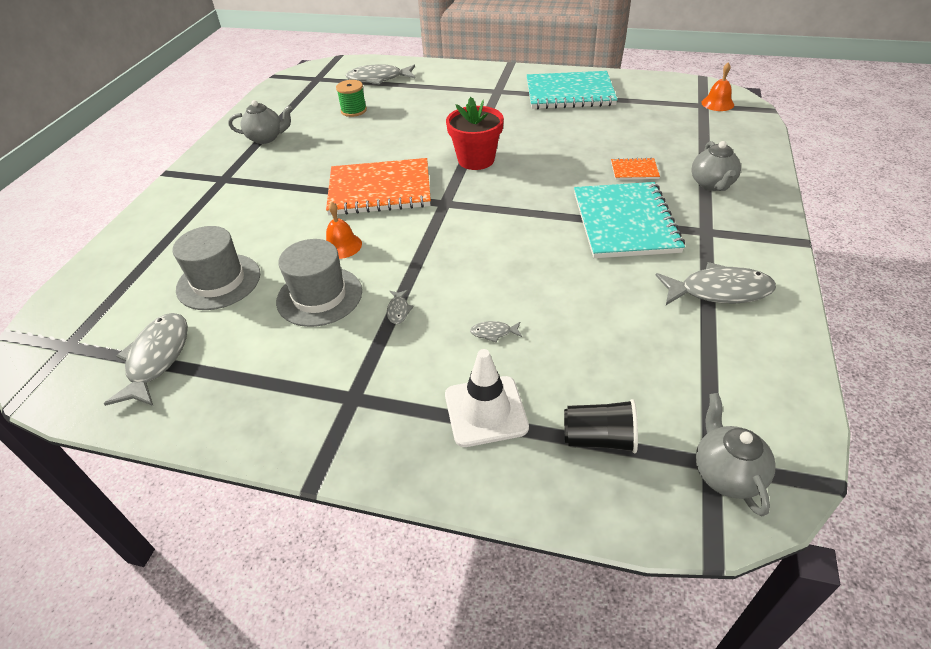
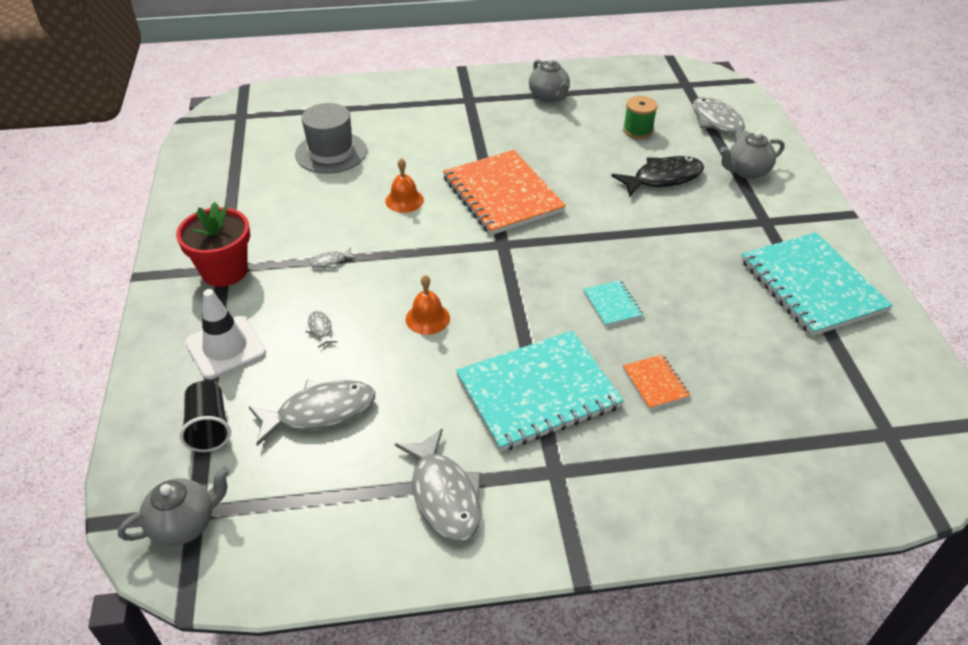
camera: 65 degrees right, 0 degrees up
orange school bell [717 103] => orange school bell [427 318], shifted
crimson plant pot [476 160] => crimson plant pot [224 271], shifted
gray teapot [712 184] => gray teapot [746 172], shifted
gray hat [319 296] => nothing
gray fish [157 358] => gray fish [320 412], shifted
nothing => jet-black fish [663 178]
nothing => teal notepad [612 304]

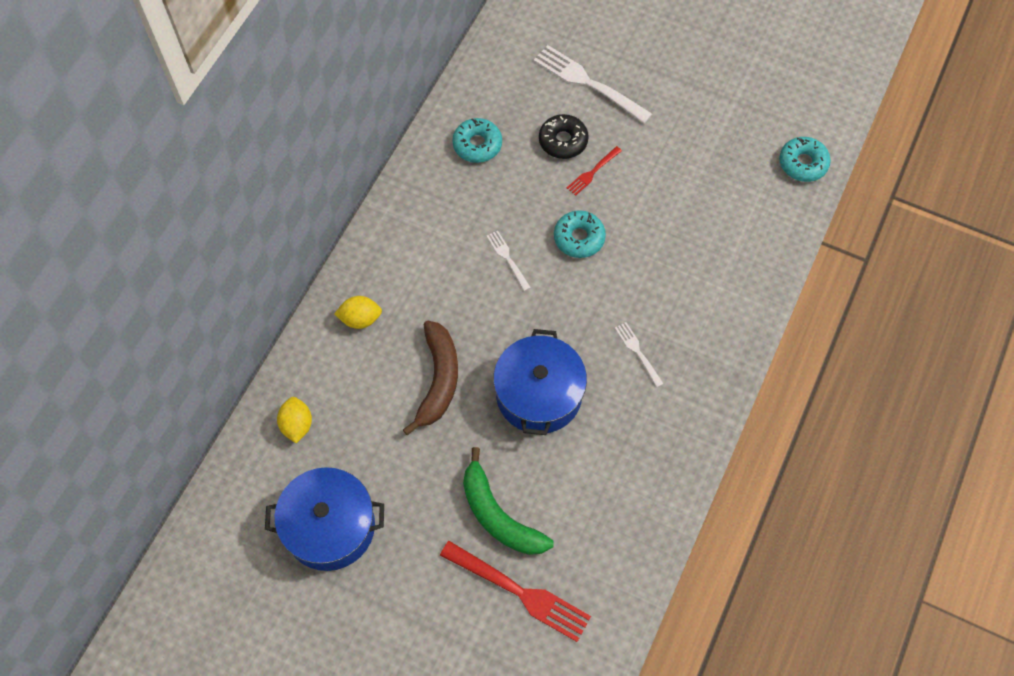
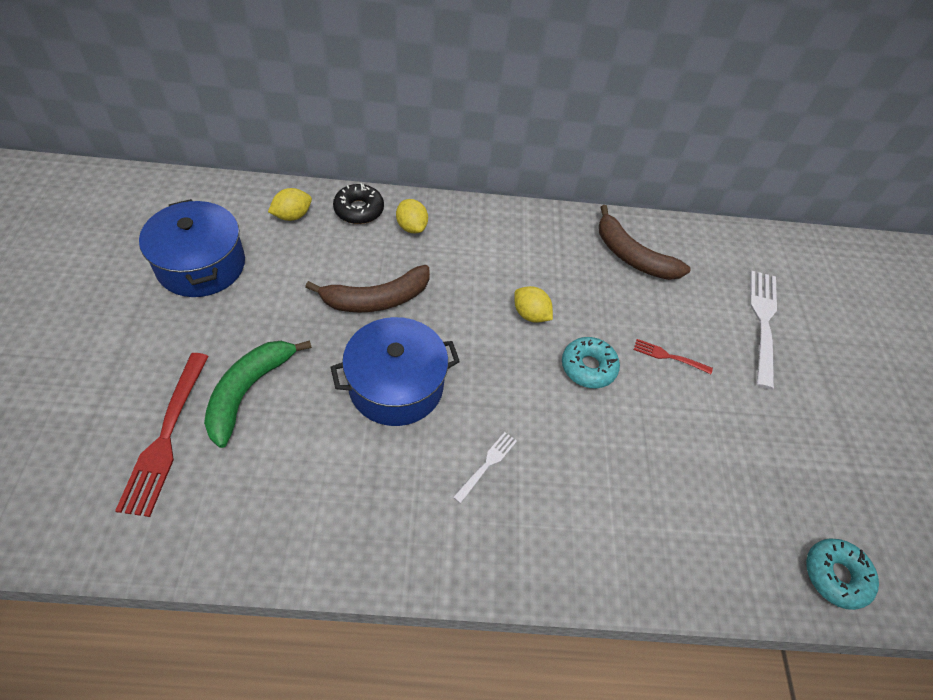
camera: 60 degrees right, 10 degrees down
jet-black donut [563 141] => jet-black donut [359 210], shifted
teal donut [477 145] => russet toy banana [632 256]
white table fork [507 258] => yellow lemon [530 314]

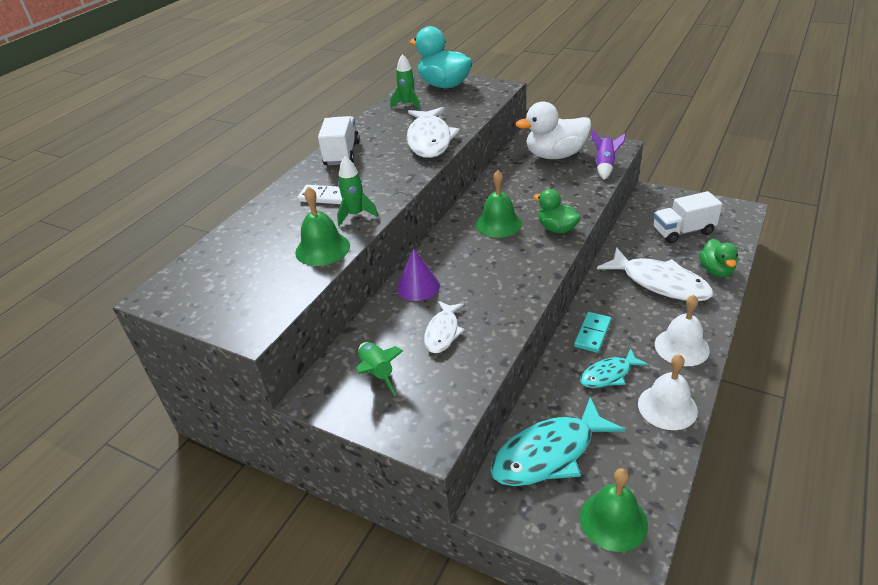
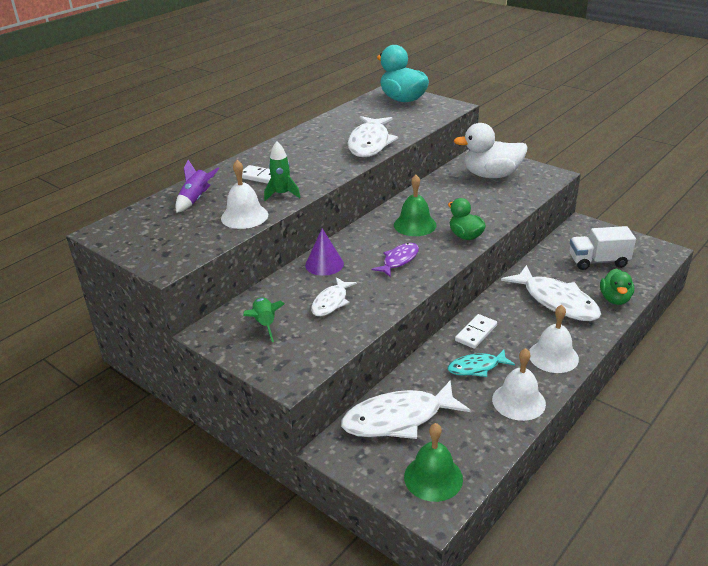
camera: 10 degrees right, 5 degrees down
green spaceship [408 105] => nothing
white toy truck [342 154] => nothing
royal purple spaceship [605 166] => royal purple spaceship [196 199], shifted
green school bell [322 249] => white school bell [244 216]
teal domino piece [592 334] => white domino piece [476 333]
teal fish [549 453] => white fish [398 419]
nothing => royal purple fish [399 260]

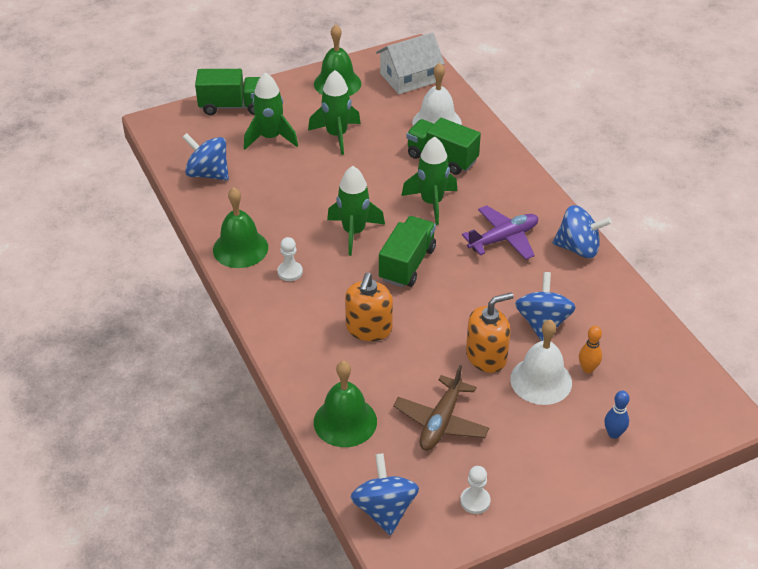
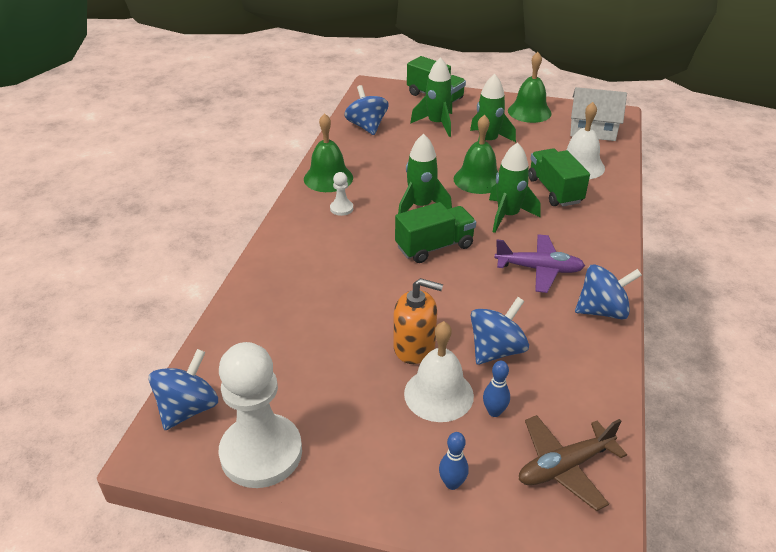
camera: 40 degrees right, 5 degrees down
blue toy top [578 248] => blue toy top [602 311], 60 degrees counterclockwise
orange pump bottle [369 328] => nothing
orange tenpin [588 369] => blue tenpin [494 412]
green school bell [345 421] => green school bell [478 179], shifted
russet toy plane [441 422] => russet toy plane [564 466], shifted
white pawn [475 501] => white pawn [261 453], x2.44

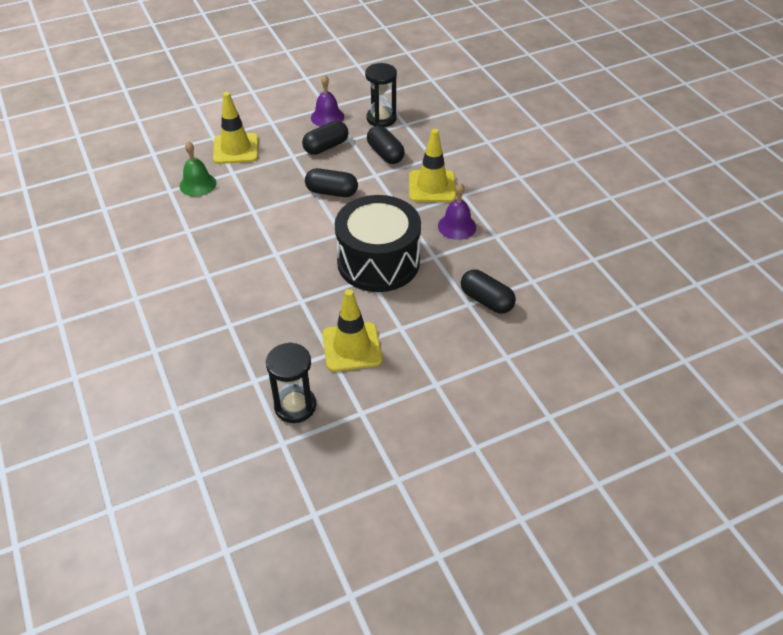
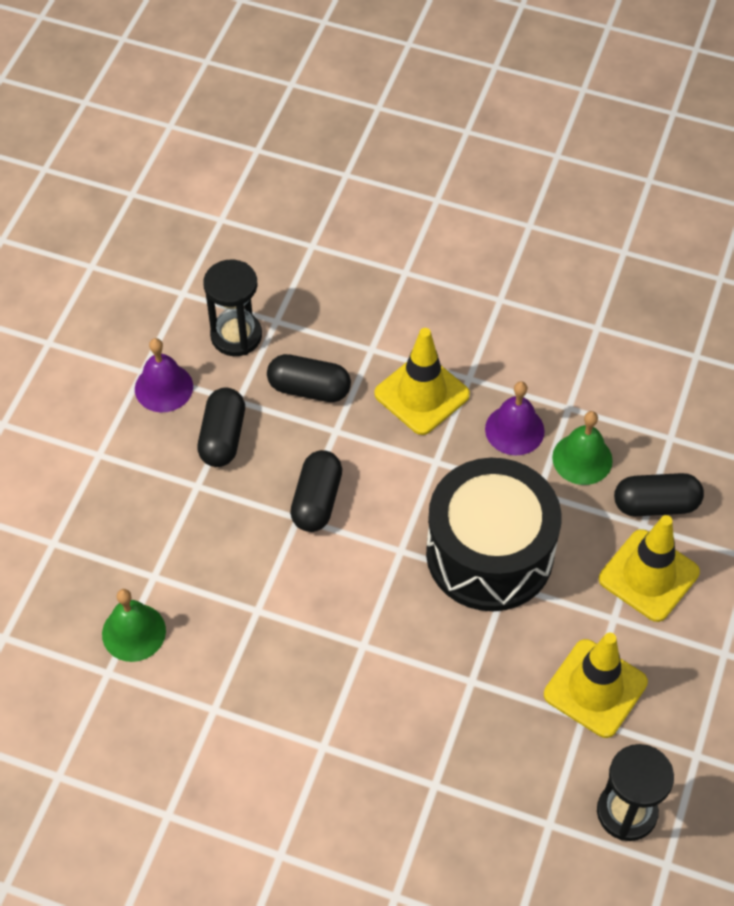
camera: 45 degrees left, 10 degrees up
yellow traffic cone [236 149] => yellow traffic cone [648 575], shifted
jet-black capsule [332 192] => jet-black capsule [316 500], 45 degrees counterclockwise
nothing => green school bell [582 459]

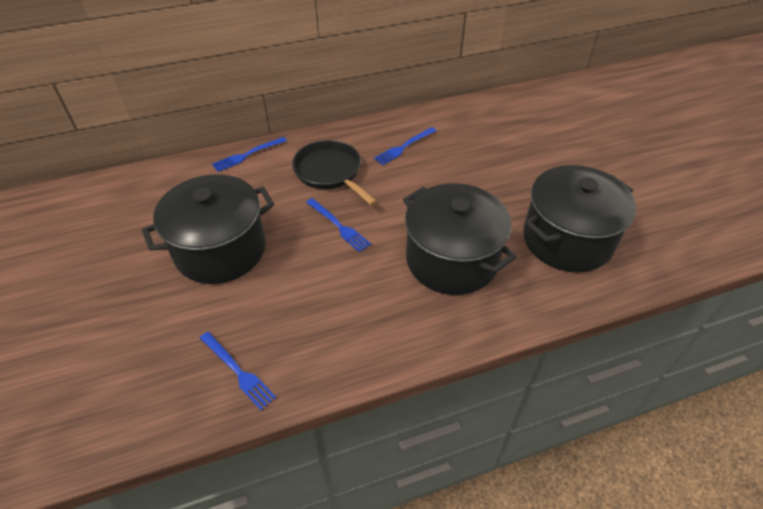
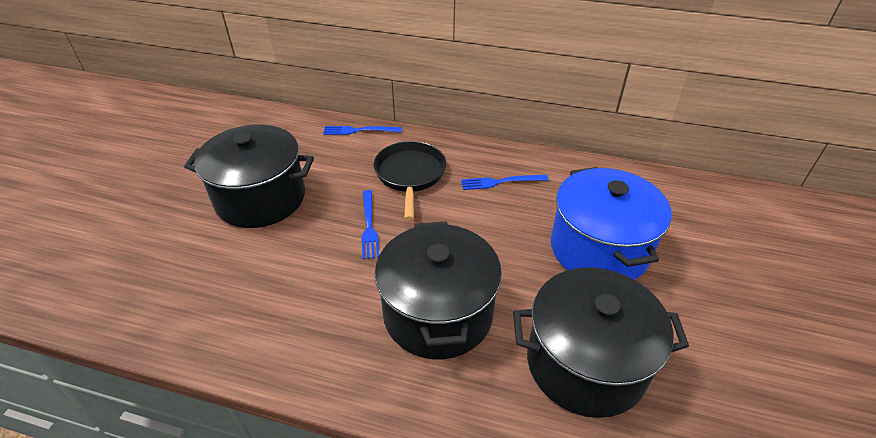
camera: 35 degrees right, 5 degrees down
blue table fork [237 371] => nothing
nothing => blue pot [599 249]

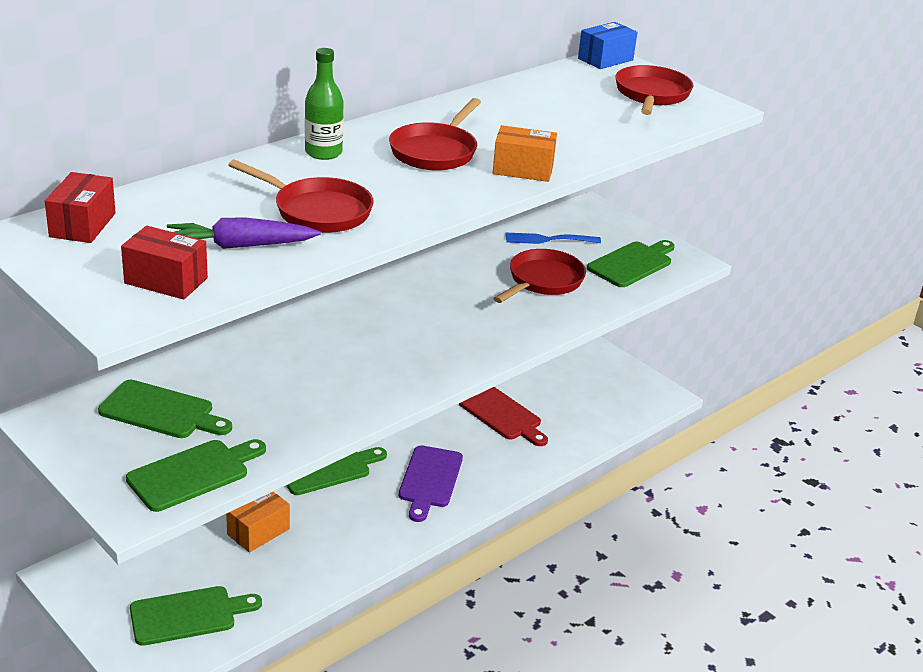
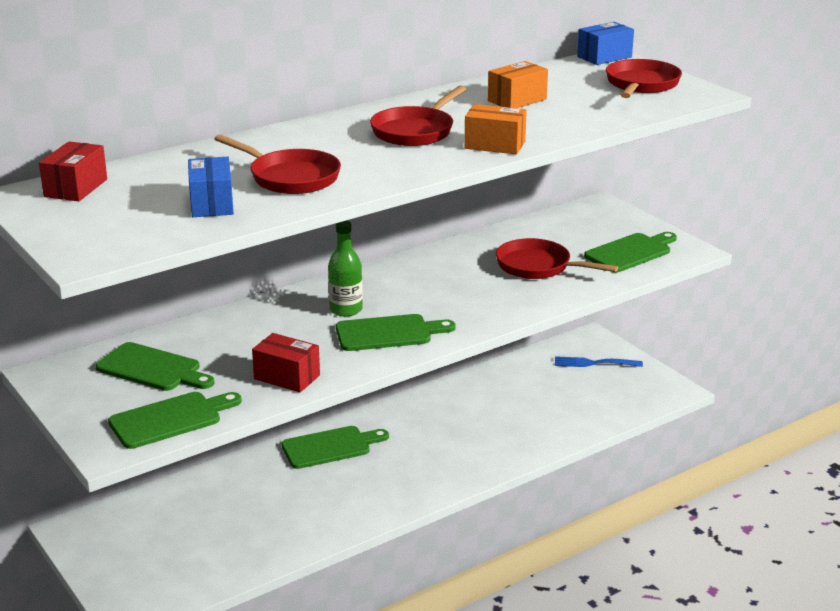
camera: 10 degrees right, 5 degrees down
green flask [323 153] => green flask [346 310], shifted
royal purple carrot [241 246] => blue package [212 204]
crimson package [166 281] => crimson package [287 377], shifted
blue table fork [548 239] => blue table fork [594 363], shifted
crimson frying pan [543 281] => crimson frying pan [538 266], 105 degrees counterclockwise
crimson cutting board [502 415] => nothing
royal purple cutting board [429 480] => nothing
orange package [258 532] => orange package [517 100], shifted
green cutting board [188 615] => green cutting board [388 333], shifted

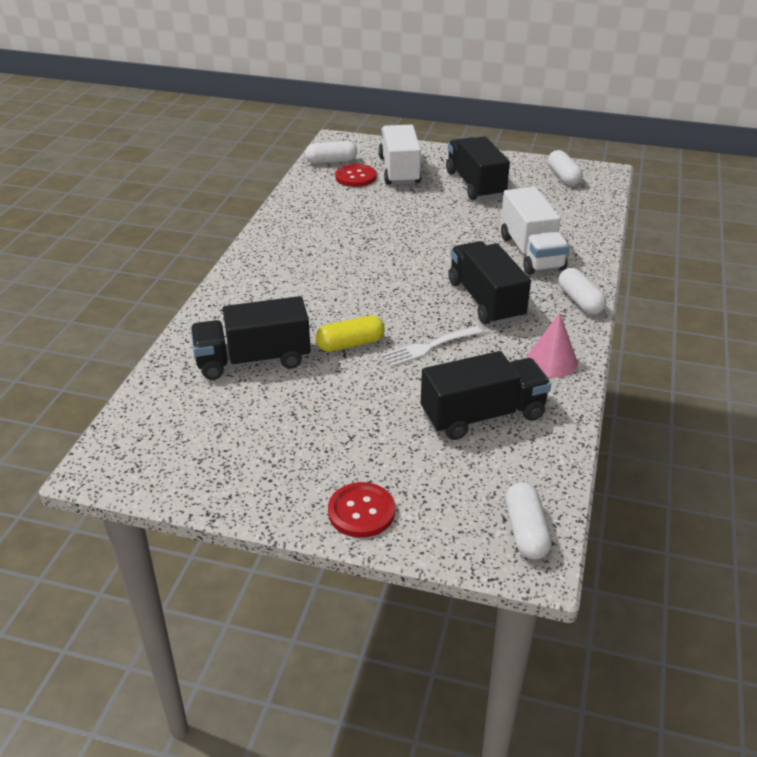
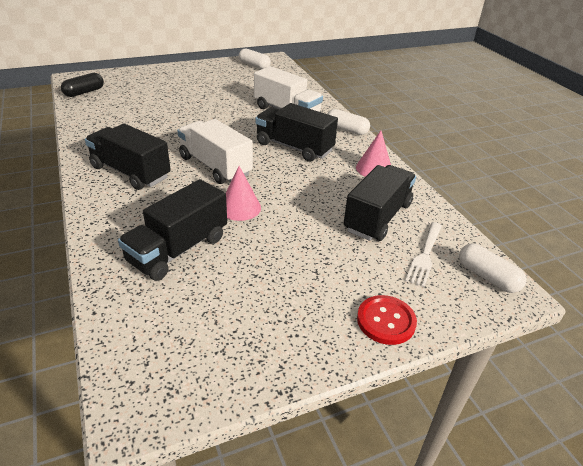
camera: 40 degrees left, 0 degrees up
white toy truck [399 171] => white toy truck [215 166], shifted
jet-black toy truck [475 184] => jet-black toy truck [130 172], shifted
white capsule [331 161] => jet-black capsule [84 92]
crimson button [355 177] => nothing
yellow capsule [350 344] => rose-pink cone [240 207]
white table fork [428 347] => white table fork [425 256], shifted

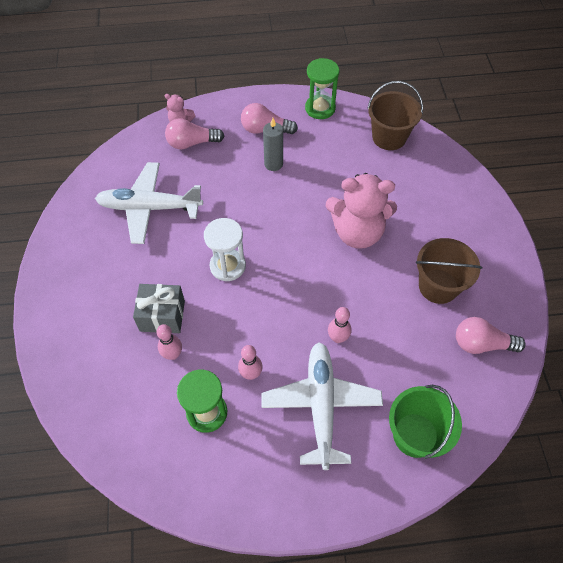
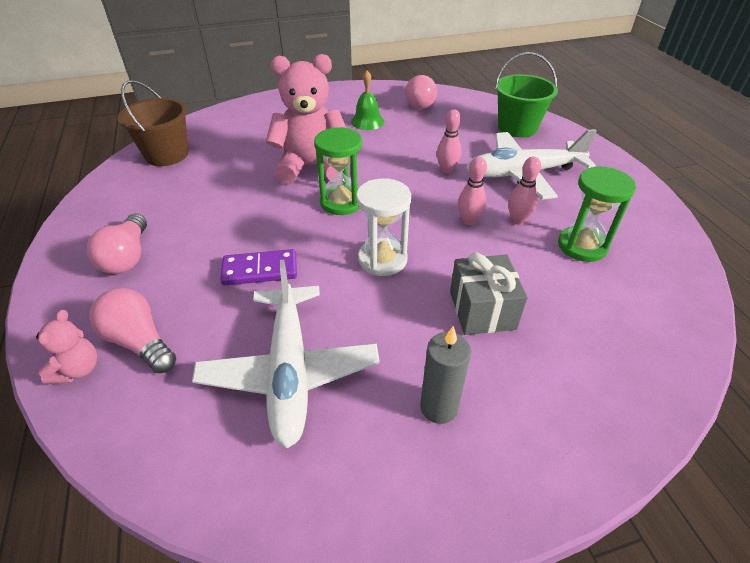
camera: 100 degrees left, 15 degrees down
green hourglass [320 108] => green hourglass [341 202], shifted
rose-pink light bulb [192 143] => rose-pink light bulb [139 341], 150 degrees clockwise
gray candle [273 164] => gray candle [439 407], shifted
rose-pink teddy bear [357 232] => rose-pink teddy bear [311 167], 90 degrees counterclockwise
russet sand bucket [438 286] => green school bell [367 121]
rose-pink tenpin [173 354] => rose-pink tenpin [468 220], shifted
nothing => royal purple domino piece [260 270]

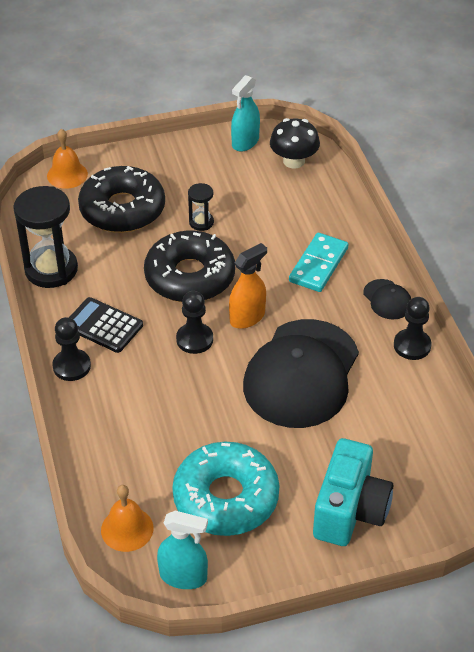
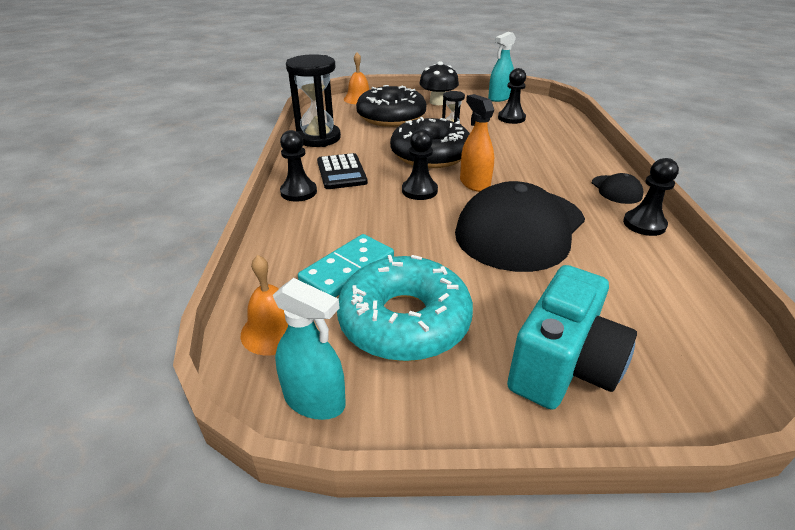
camera: 15 degrees right, 10 degrees down
jet-black mushroom [294 161] => jet-black mushroom [438 102], shifted
teal domino piece [318 265] => teal domino piece [347 269], shifted
orange sprayer [247 317] => orange sprayer [474 183], 90 degrees counterclockwise
jet-black adding machine [103 326] => jet-black adding machine [341 172], 150 degrees counterclockwise
nothing => jet-black pawn [511 118]

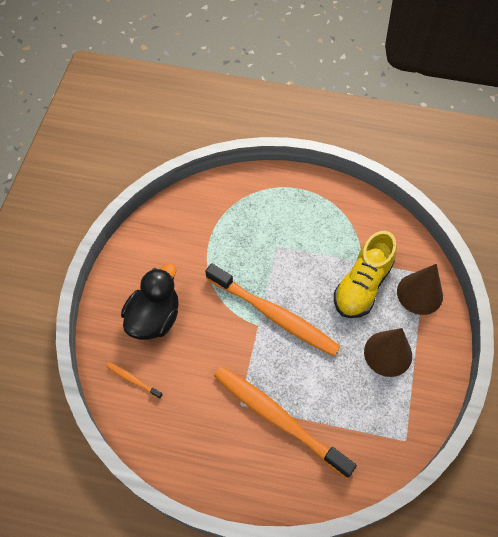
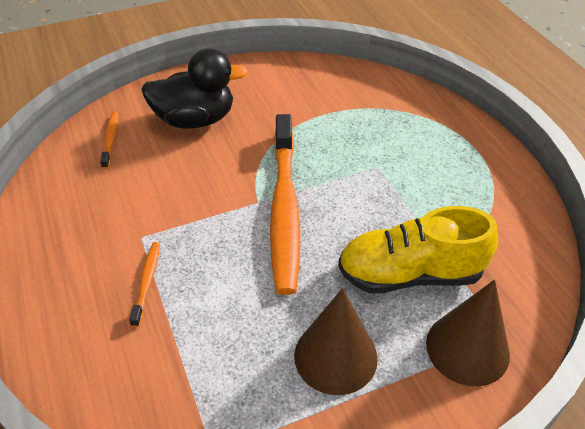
camera: 55 degrees right, 15 degrees down
orange dental brush [278 419] => orange dental brush [147 282], x0.41

